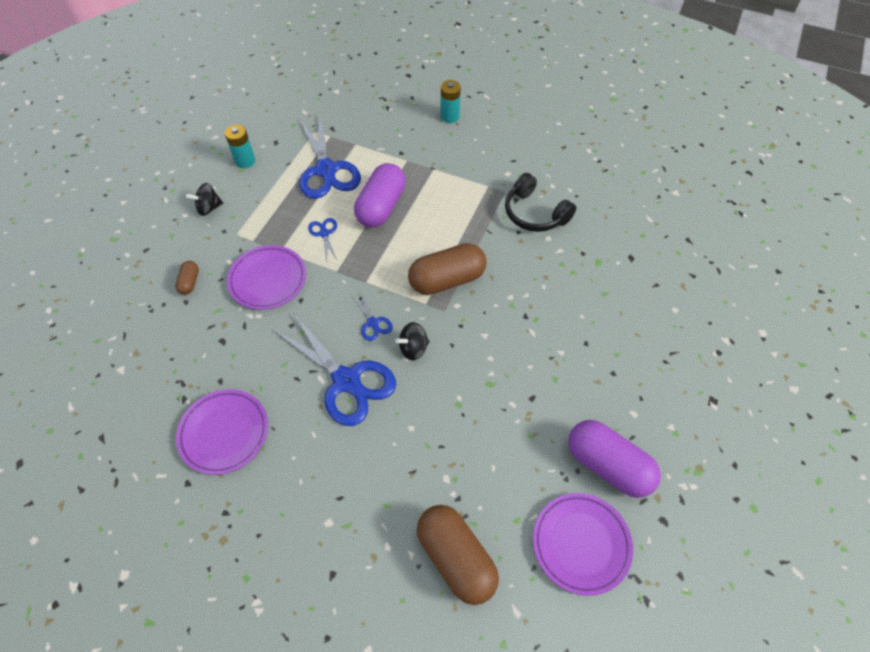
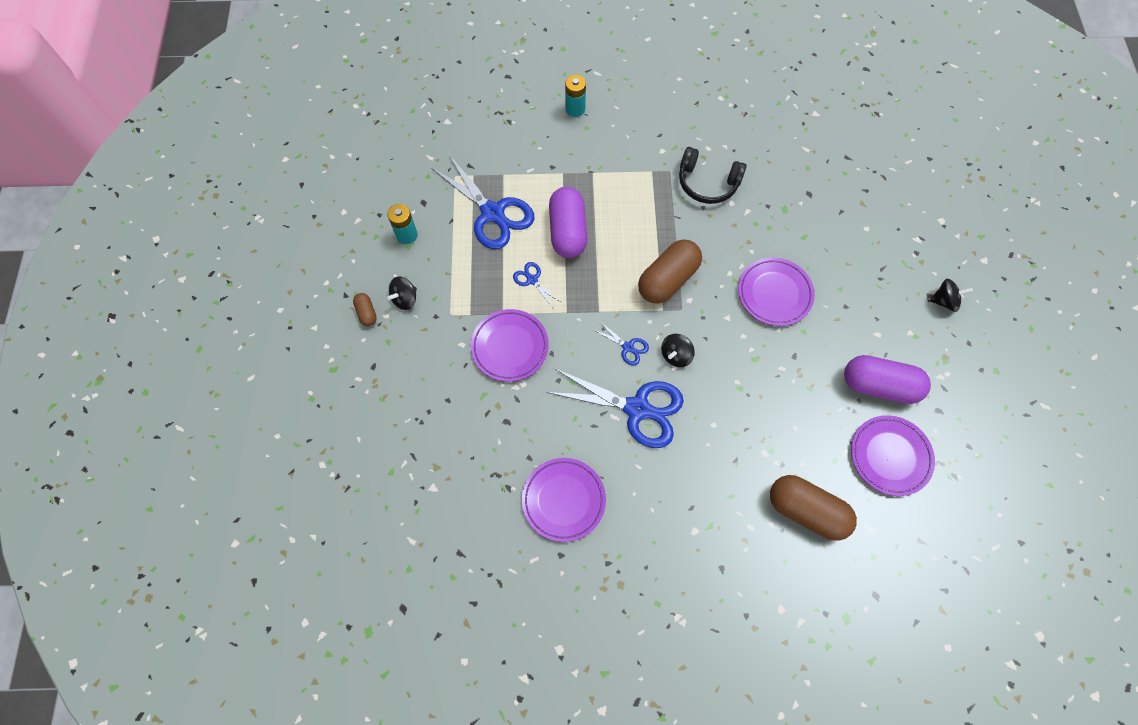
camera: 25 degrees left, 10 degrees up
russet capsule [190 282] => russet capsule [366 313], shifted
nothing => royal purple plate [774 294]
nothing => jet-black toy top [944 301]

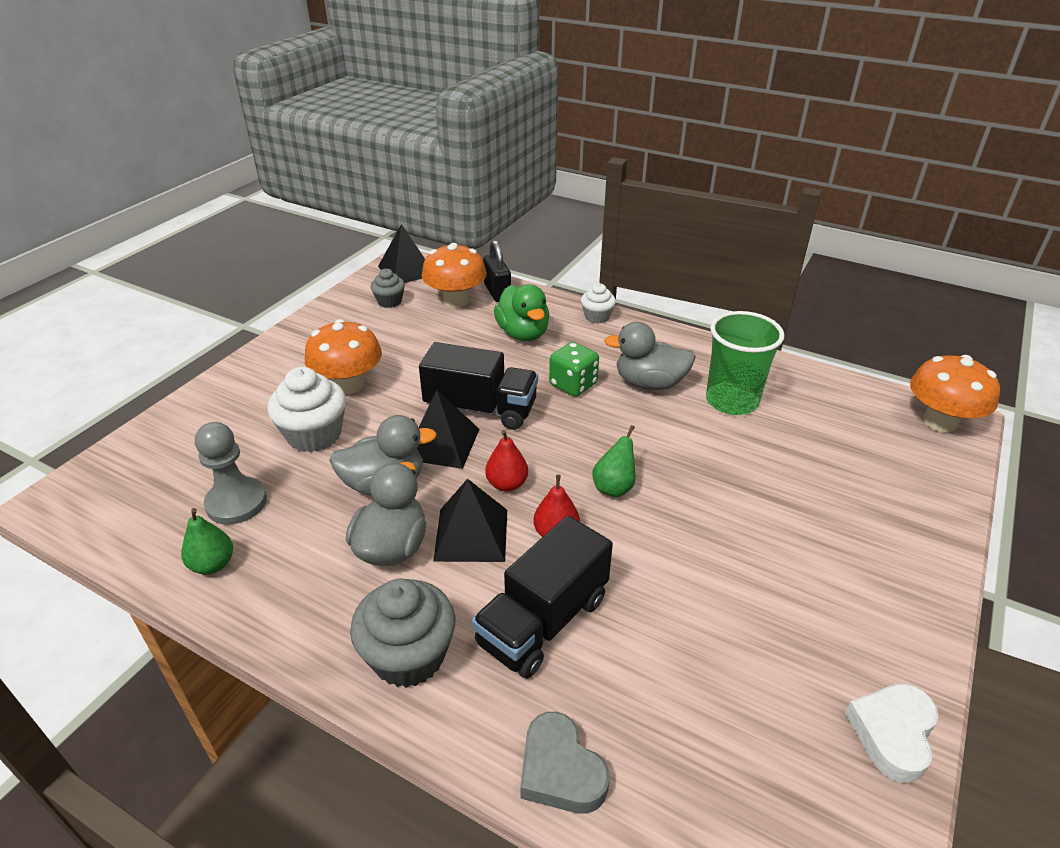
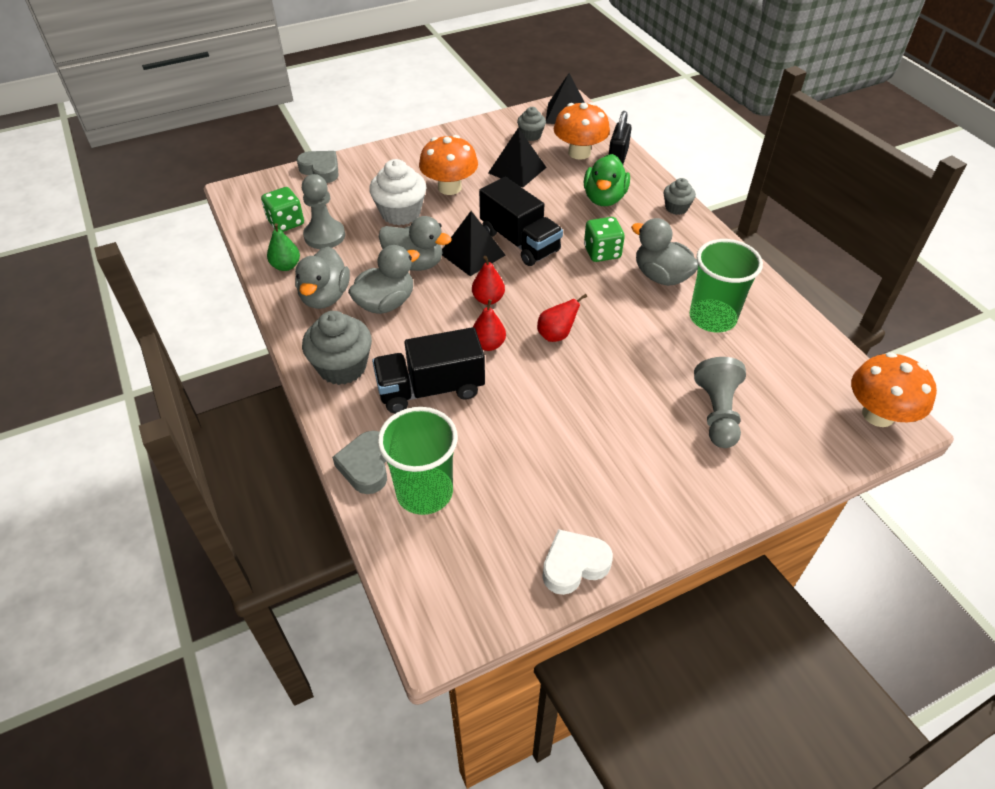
camera: 35 degrees right, 10 degrees up
white fairy cake [597 317] => gray fairy cake [676 208]
green pear fruit [614 487] => crimson pear fruit [556 335]
jet-black pyramid [471 534] => jet-black pyramid [517 170], shifted
nothing => gray heart shape [321 170]
nothing => green dice [286 223]
nothing => gray rubber duck [325 297]
nothing => gray pawn [717 413]
nothing => green beaker [424 492]

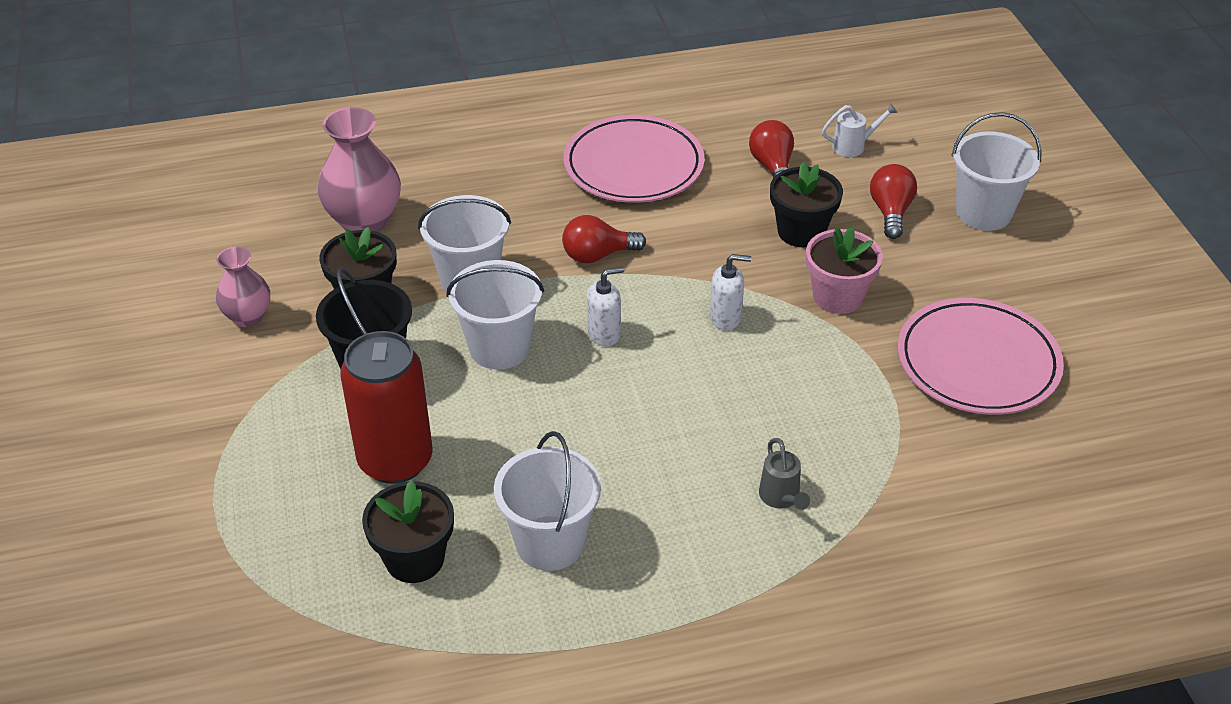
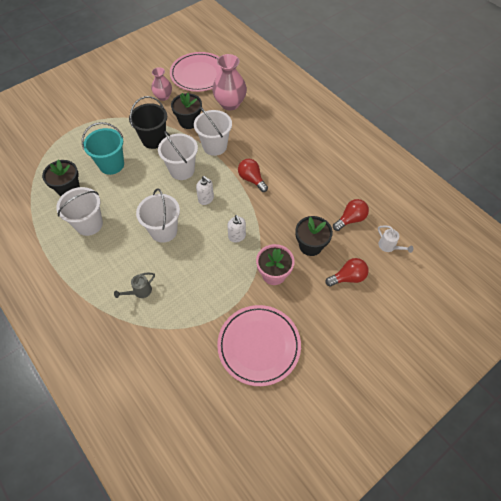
camera: 65 degrees right, 15 degrees up
white sand bucket [983 213] => white sand bucket [163 231], shifted
rose-pink plate [633 165] => rose-pink plate [199 74], shifted
crimson can [395 461] => teal sand bucket [111 165]

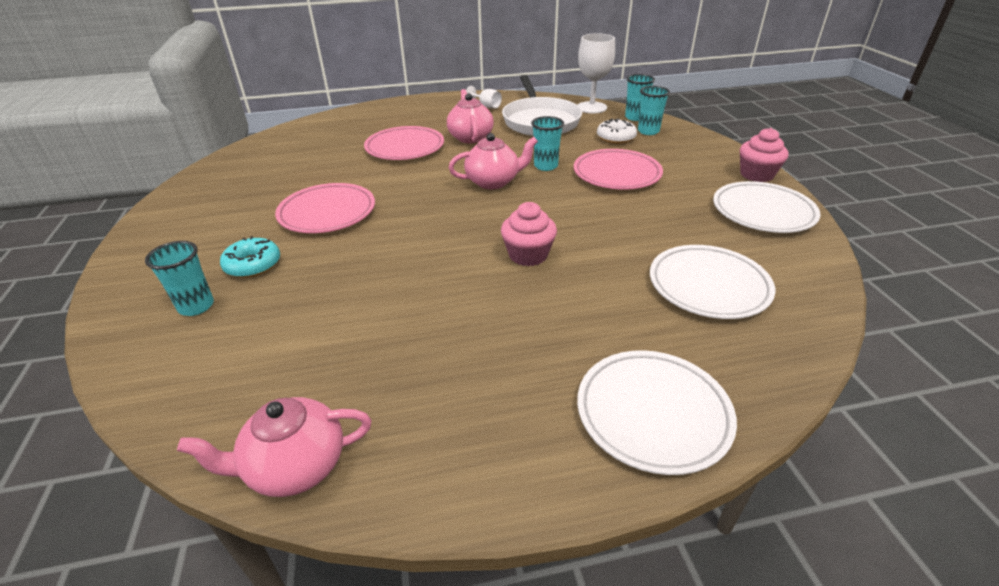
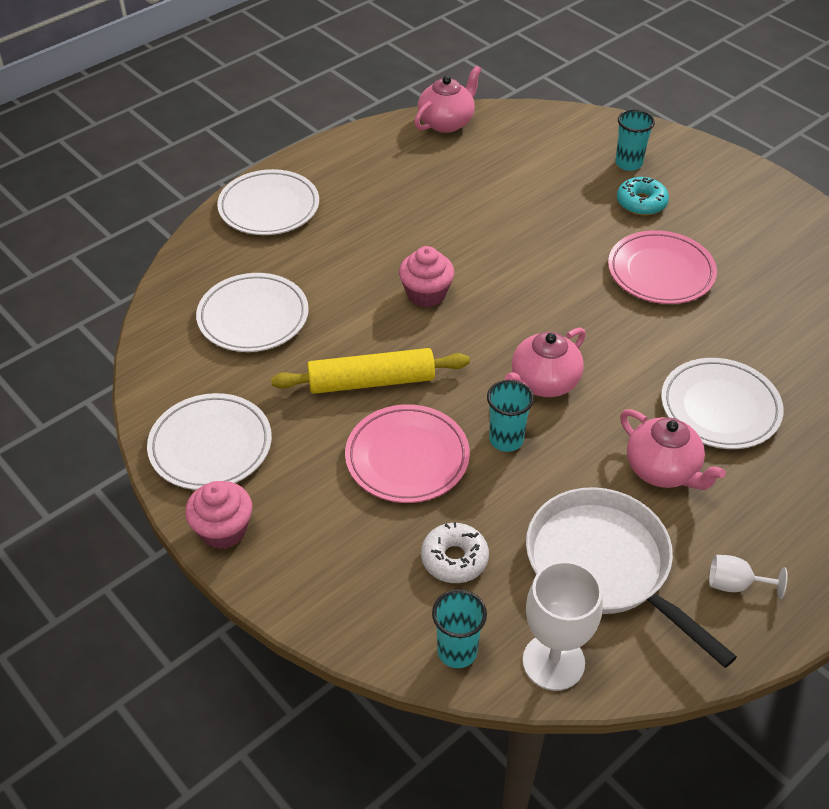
camera: 150 degrees right, 10 degrees up
teal beaker [648 131] => nothing
rose-pink plate [405 148] => white plate [720 408]
nothing => yellow rolling pin [371 381]

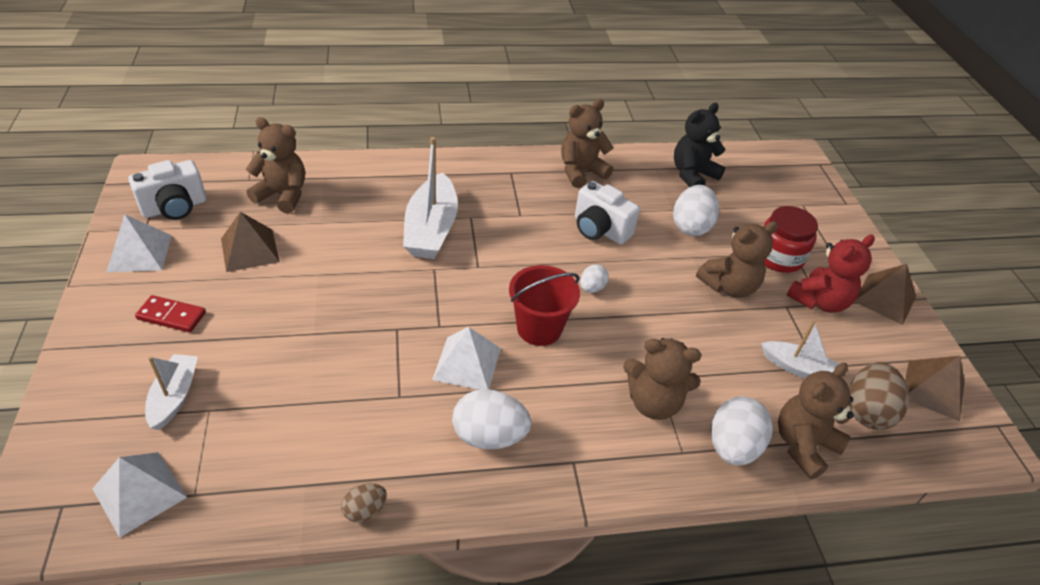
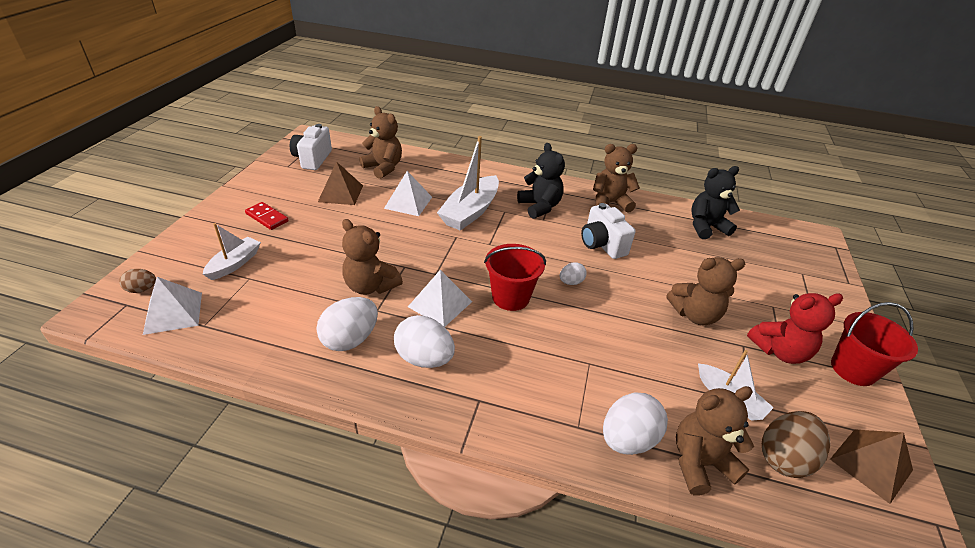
camera: 25 degrees right, 5 degrees down
white photo camera [175 208] => white photo camera [313 159], 105 degrees clockwise
white egg [691 226] => white egg [350 339], shifted
crimson preserve jar [778 257] => nothing
white pyramid [140 253] => white pyramid [408 202], shifted
russet pyramid [885 299] => crimson sand bucket [853 369]
russet teddy bear [653 402] => russet teddy bear [370 286], shifted
russet egg [365 510] => russet egg [142 289], shifted
nothing => jet-black teddy bear [539 207]

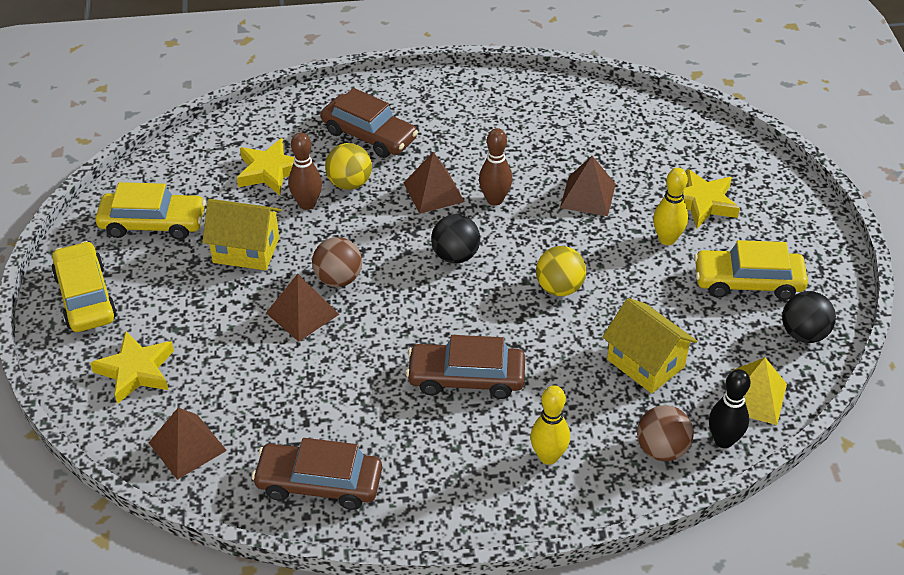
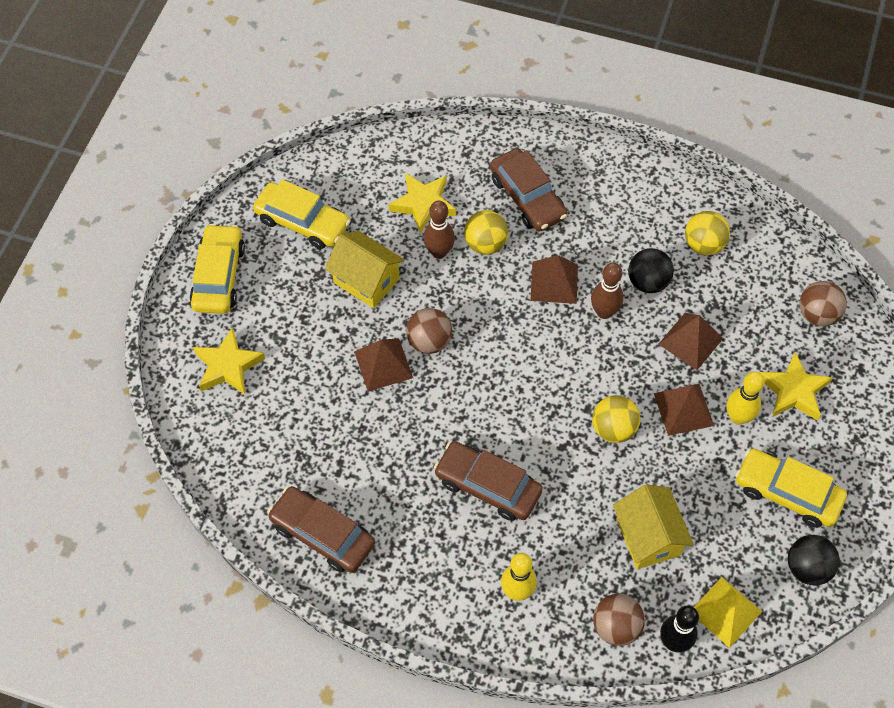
camera: 25 degrees right, 15 degrees up
jet-black sphere [455 256] => jet-black sphere [647 282], shifted
russet pyramid [187 446] => russet pyramid [683 409], shifted
nothing => yellow sphere [703 245]
nothing => russet sphere [817 314]

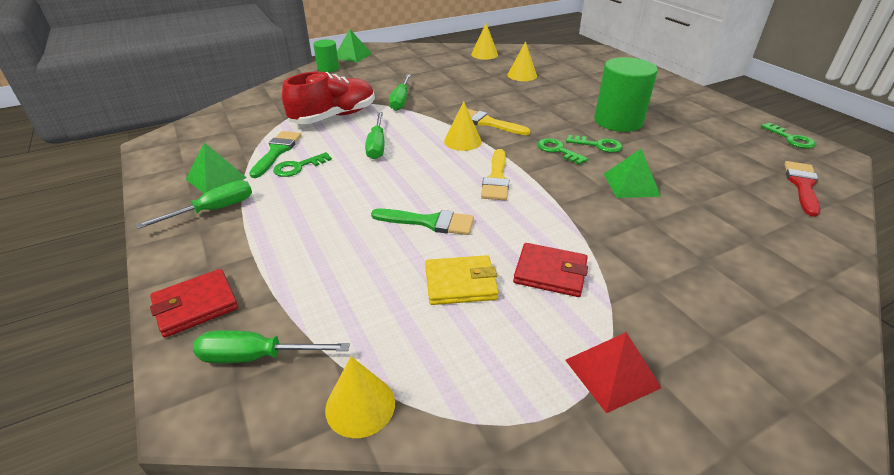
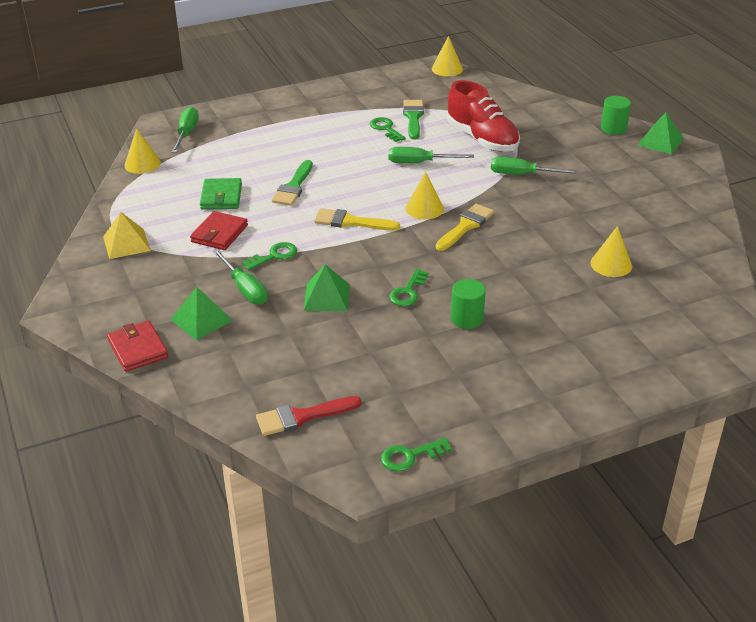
camera: 95 degrees right, 0 degrees up
yellow cone [484 54] => yellow cone [447 69], shifted
green cylinder [618 121] => green cylinder [467 319], x0.55
green brush [277 152] => green brush [413 117], 105 degrees counterclockwise
green latchkey [558 150] => green latchkey [274 256], shifted
green pyramid [216 178] => green pyramid [201 320], shifted
crimson brush [802 185] => crimson brush [302 417], 135 degrees clockwise
green screwdriver [213 210] => green screwdriver [245 289], shifted
yellow billfold [460 283] => green billfold [221 197]
crimson billfold [196 305] => crimson billfold [138 349], shifted
crimson pyramid [611 373] => yellow pyramid [126 243]

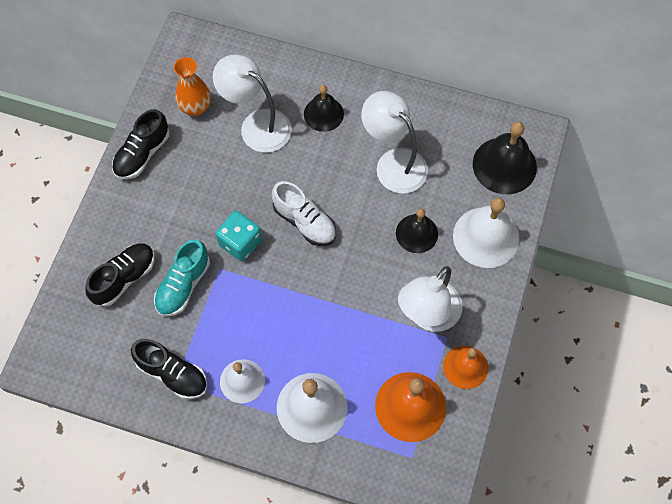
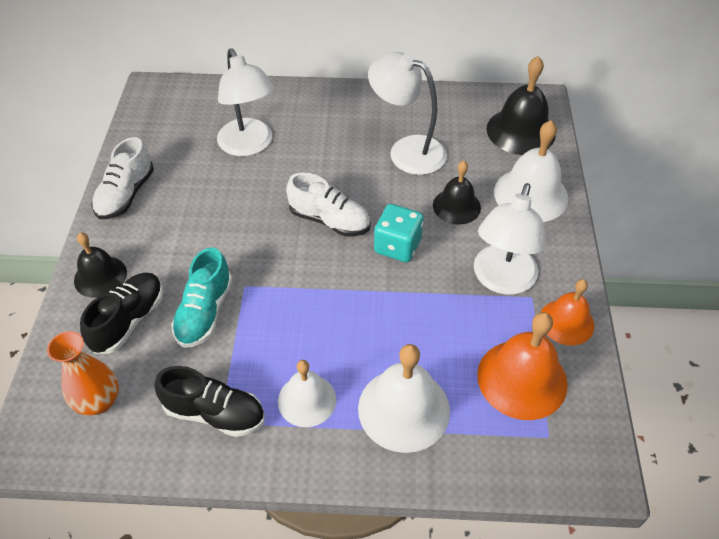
camera: 15 degrees left, 15 degrees down
white lamp [257 125] => white lamp [249 145], 135 degrees counterclockwise
orange flower vase [195 107] => orange flower vase [99 401], shifted
jet-black school bell [323 114] => jet-black school bell [100 276], shifted
jet-black lace-up shoe [142 154] => white lace-up shoe [126 194]
teal dice [240 243] => teal dice [397 246], shifted

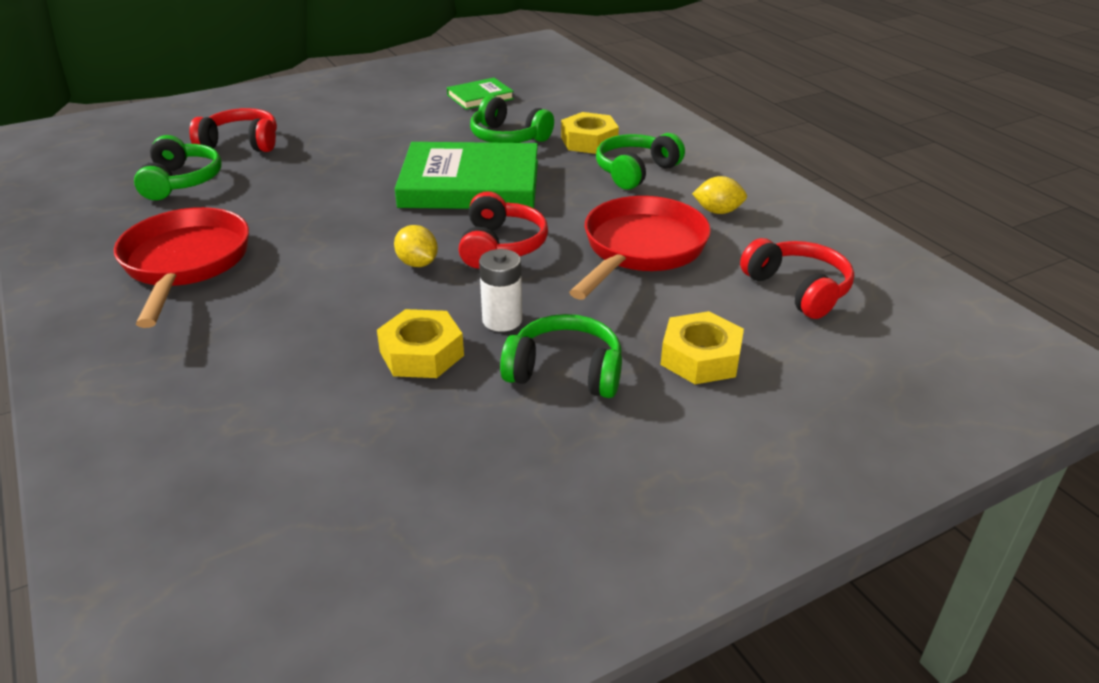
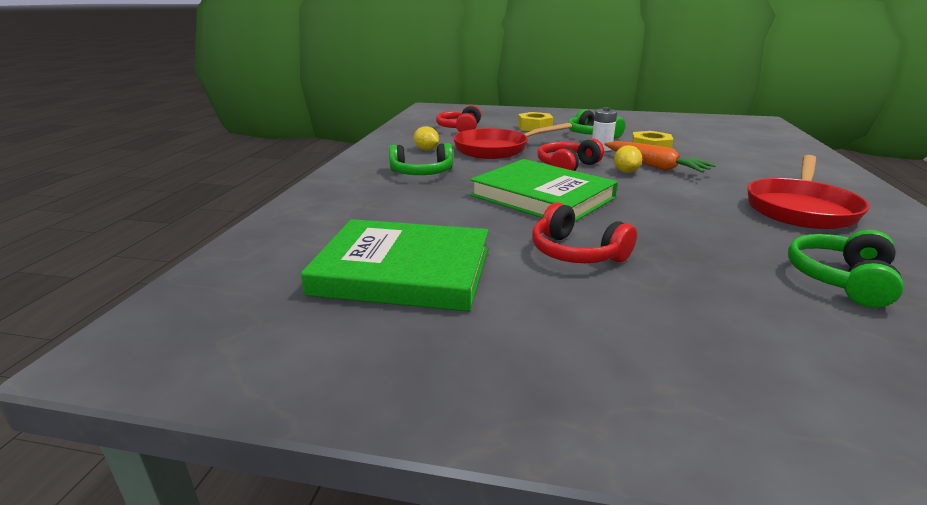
camera: 140 degrees left, 10 degrees down
green hardback [480 97] => green hardback [403 271], x2.04
green over-ear headphones [508 137] => nothing
crimson over-ear headphones [241 143] => crimson over-ear headphones [576 253], shifted
yellow nut [589 141] => nothing
nothing => orange carrot [654 166]

